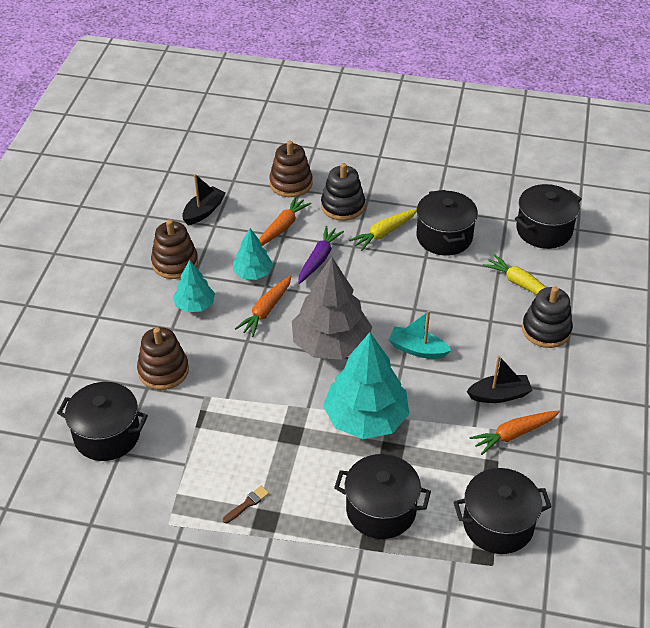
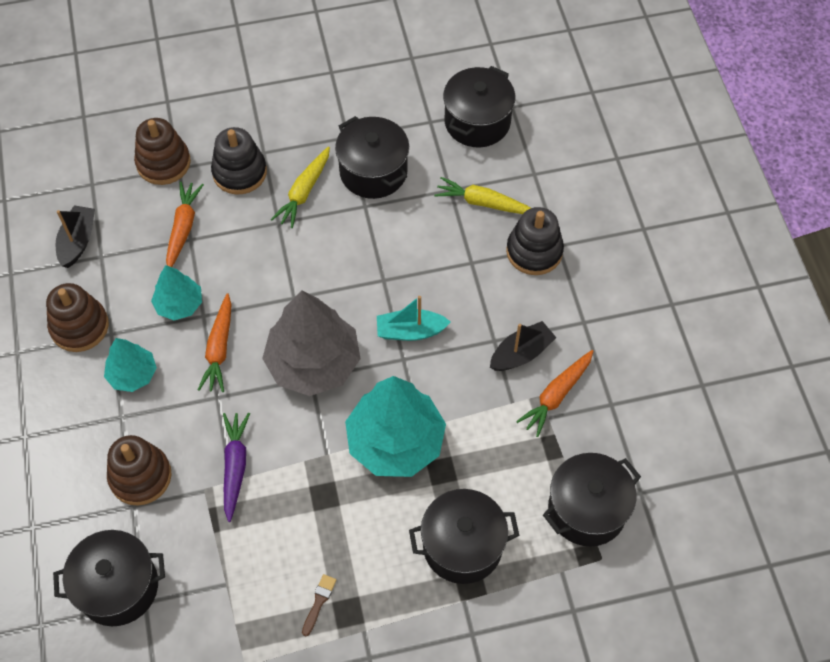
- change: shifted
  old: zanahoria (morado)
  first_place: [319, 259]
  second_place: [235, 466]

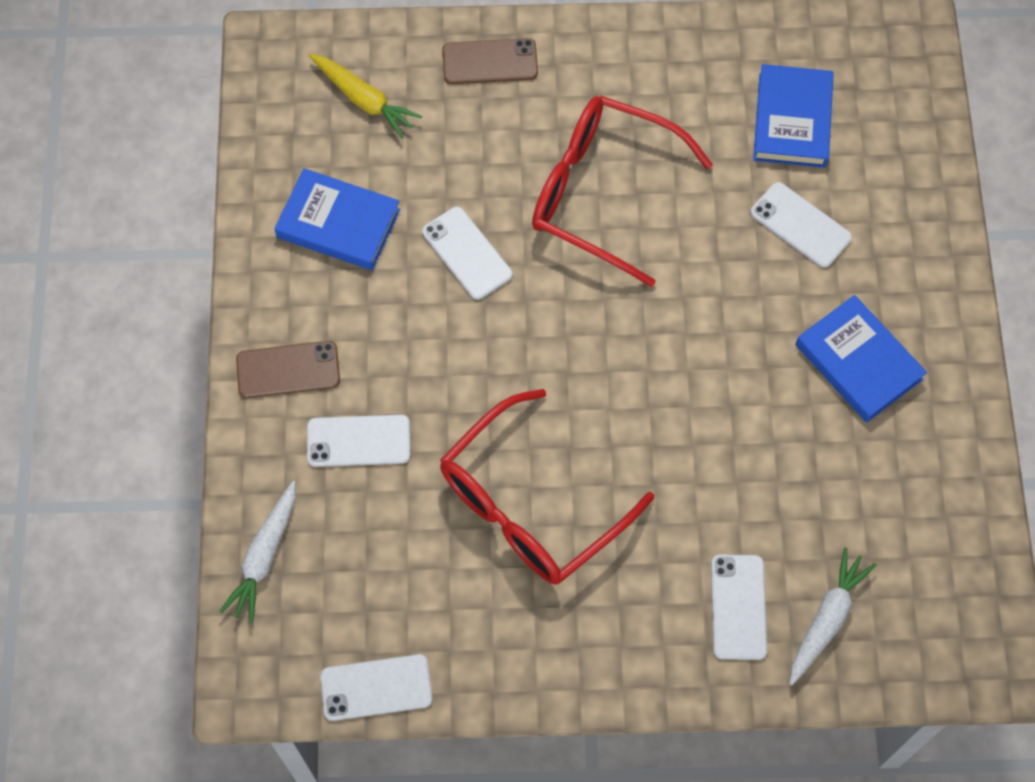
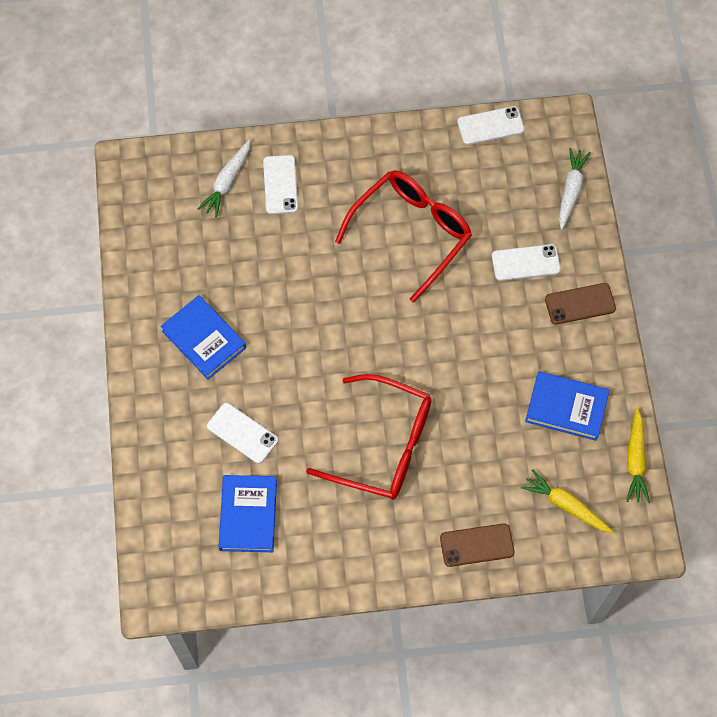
- change: gone
  old: móvil (blanco)
  first_place: [467, 253]
- change: new
  new: zanahoria (amarillo)
  second_place: [635, 460]

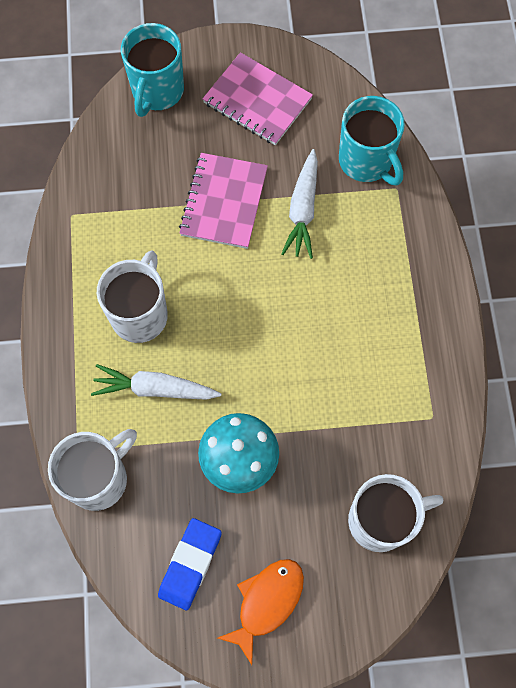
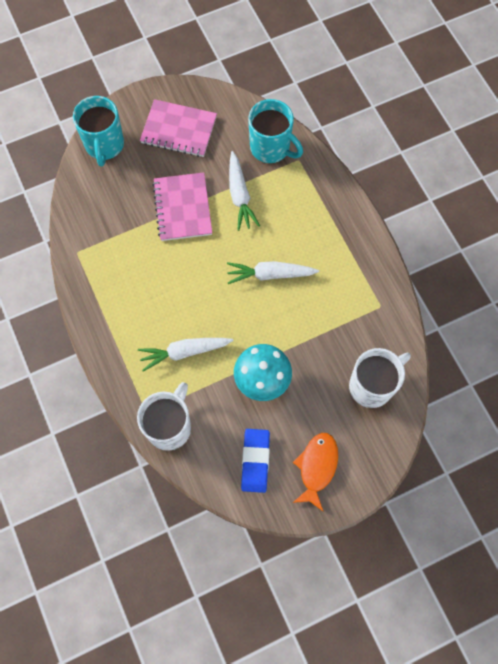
- change: gone
  old: taza (blanco)
  first_place: [140, 314]
- change: new
  new: zanahoria (blanco)
  second_place: [270, 274]

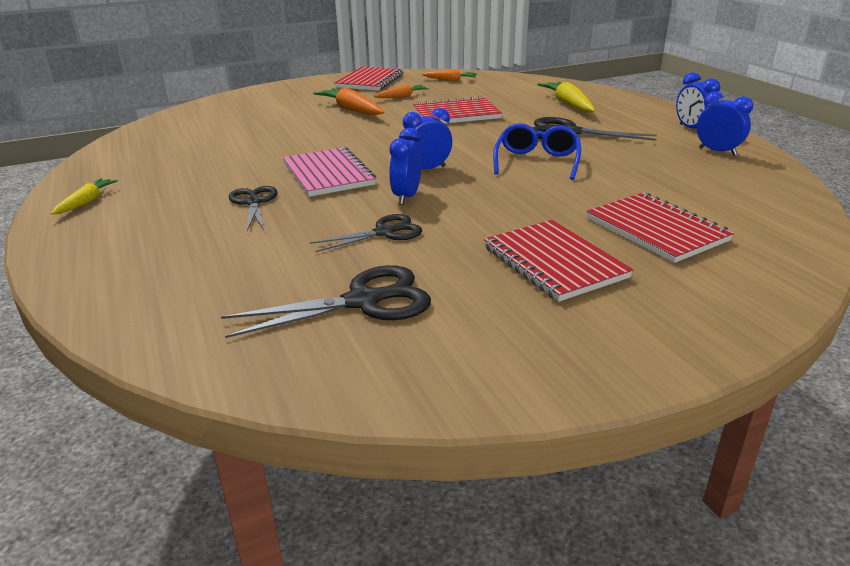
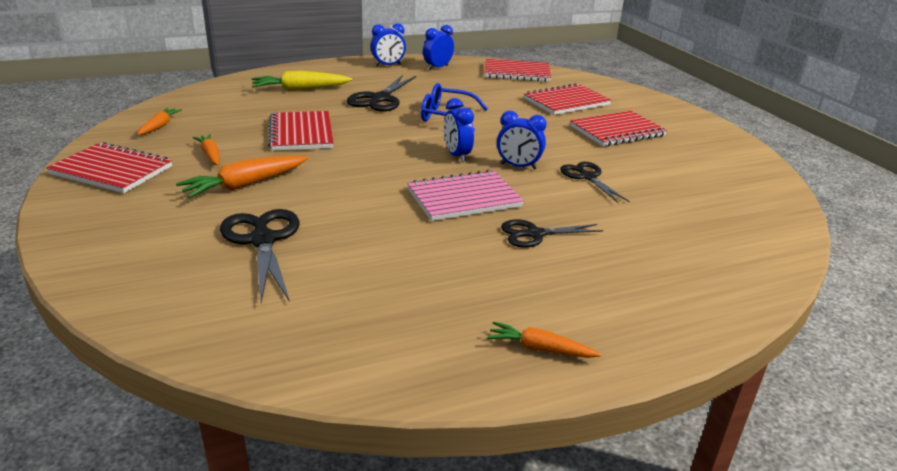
- change: repainted
  old: zanahoria (amarillo)
  new: zanahoria (naranja)
  first_place: [86, 202]
  second_place: [540, 349]
- change: shifted
  old: tijeras (negro)
  first_place: [363, 301]
  second_place: [263, 240]
- change: new
  new: cuaderno (rojo)
  second_place: [517, 73]

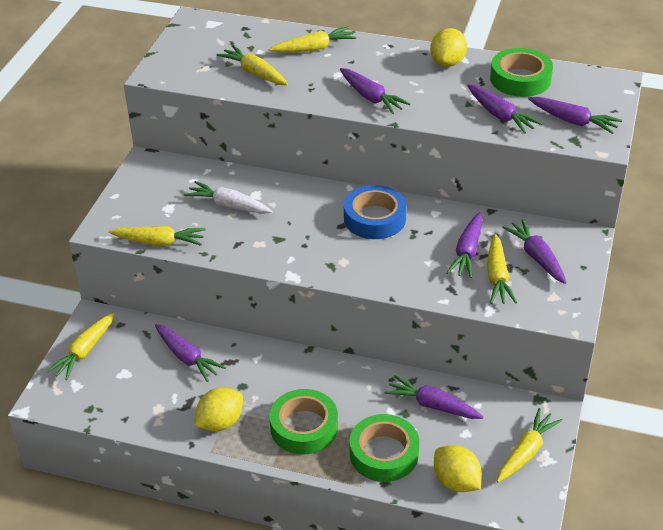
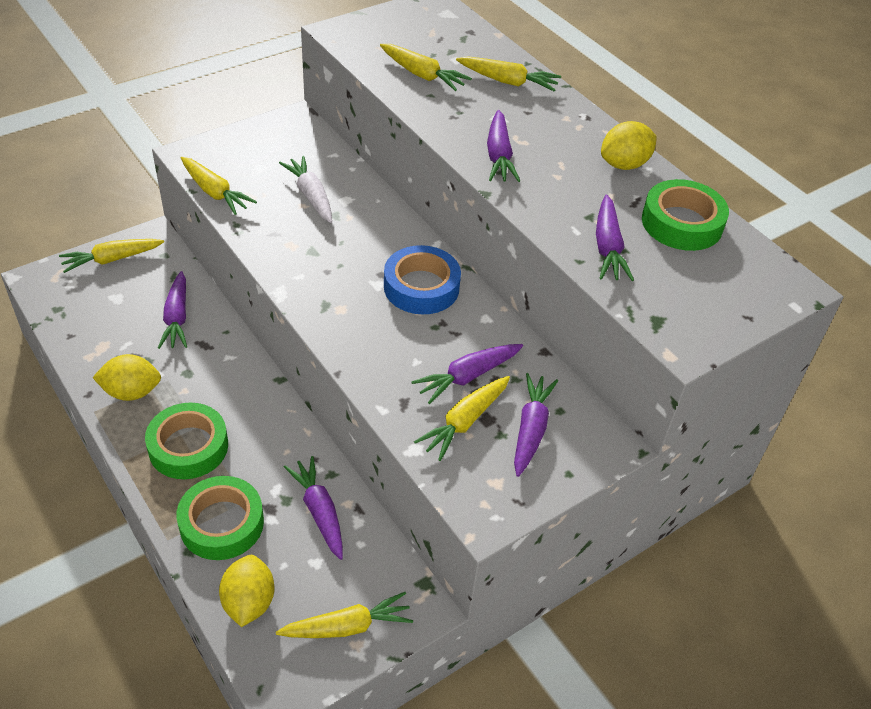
- change: rotated
  old: zanahoria (amarillo)
  first_place: [254, 73]
  second_place: [422, 75]
  degrees: 135
- change: gone
  old: zanahoria (morado)
  first_place: [573, 121]

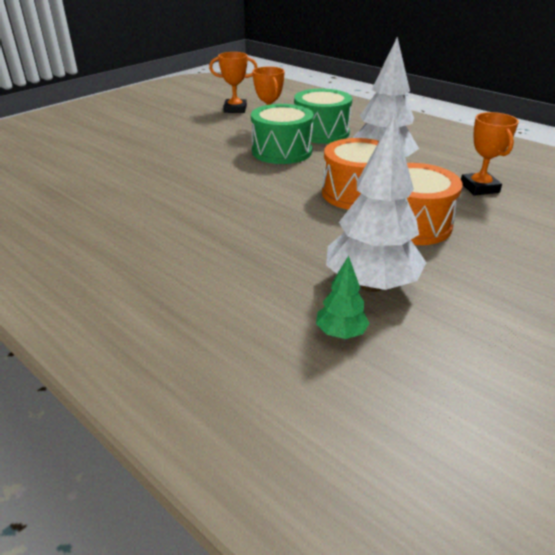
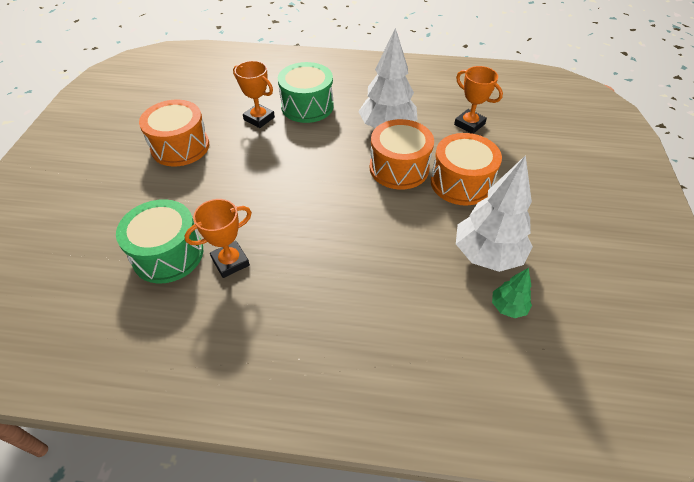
- change: shifted
  old: trofeo (naranja)
  first_place: [235, 109]
  second_place: [230, 262]
- change: shifted
  old: tambor (verde)
  first_place: [281, 151]
  second_place: [168, 254]
- change: new
  new: tambor (naranja)
  second_place: [180, 147]

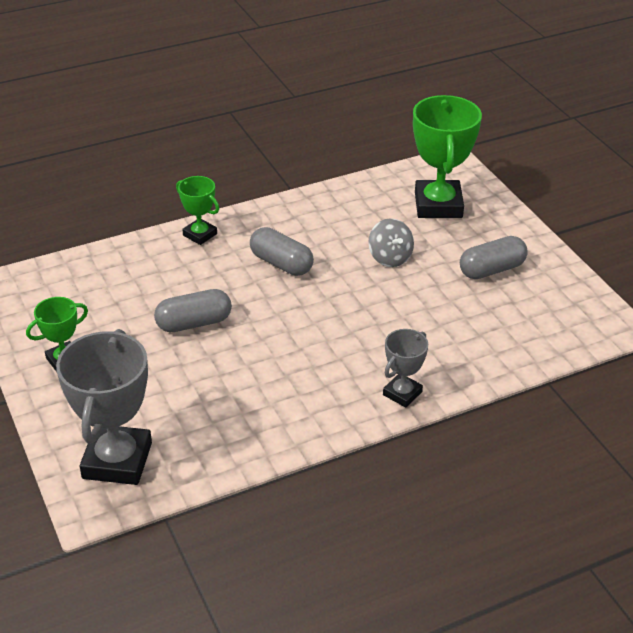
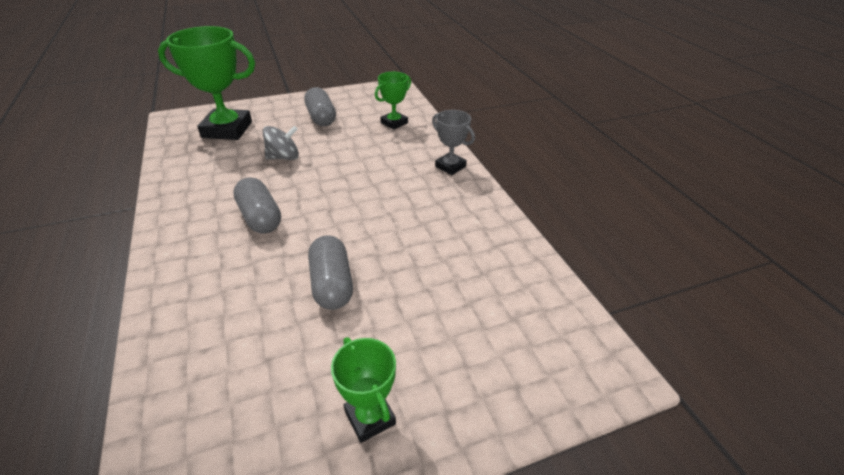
- change: gone
  old: trofeo (gris)
  first_place: [117, 460]
- change: shifted
  old: trofeo (verde)
  first_place: [200, 234]
  second_place: [394, 123]
- change: rotated
  old: cápsula (gris)
  first_place: [281, 263]
  second_place: [260, 217]
  degrees: -75

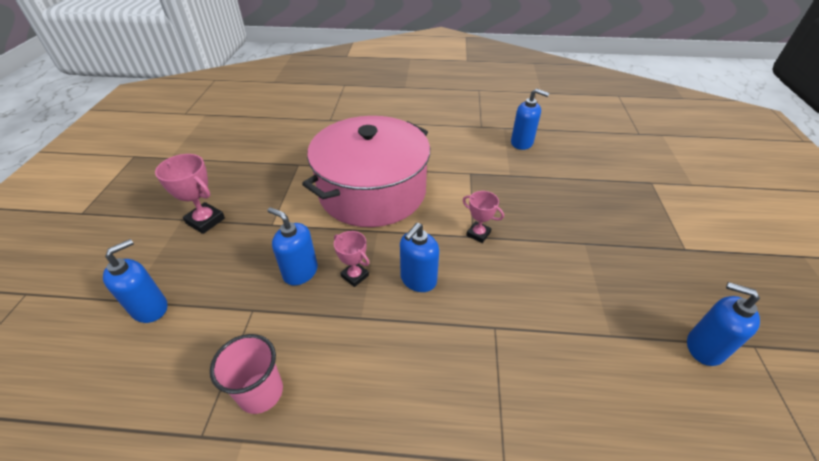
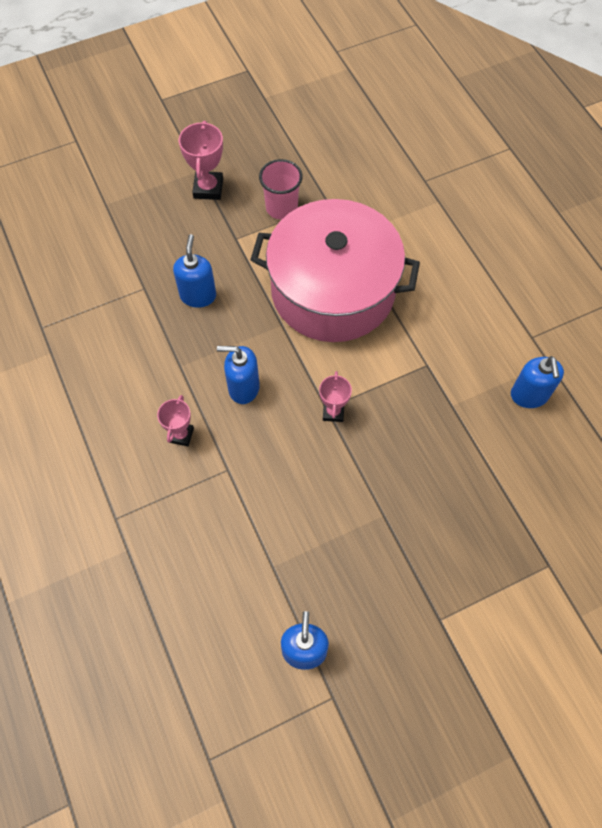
- change: gone
  old: dispensador de jabón (azul)
  first_place: [150, 308]
- change: shifted
  old: vaso (rosa)
  first_place: [261, 392]
  second_place: [281, 208]
- change: shifted
  old: trofeo (rosa)
  first_place: [355, 276]
  second_place: [181, 435]

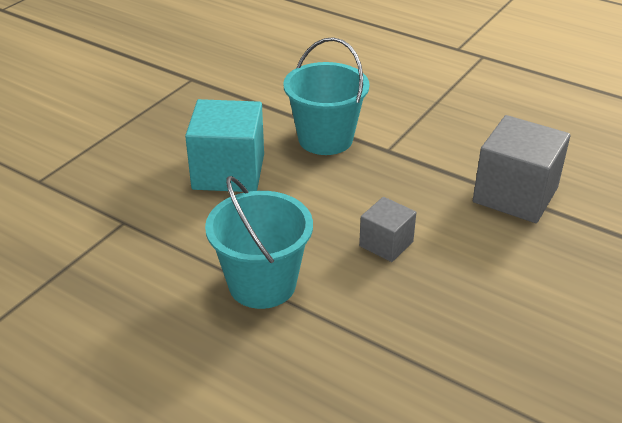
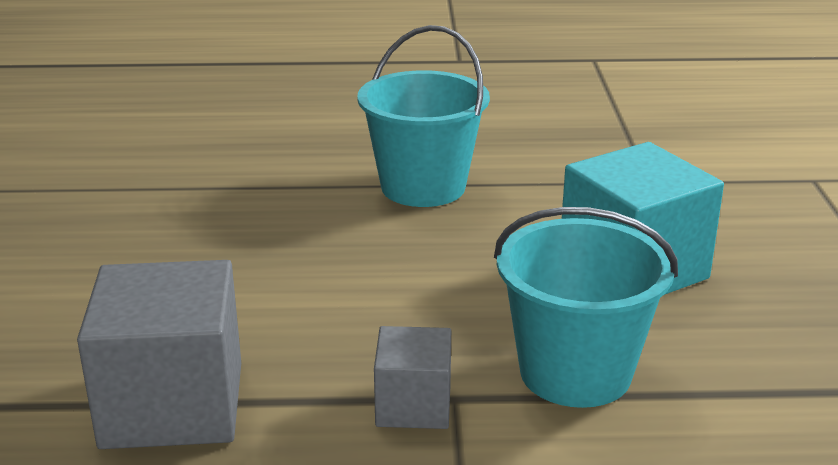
- change: shifted
  old: cubo (gris)
  first_place: [386, 244]
  second_place: [413, 405]

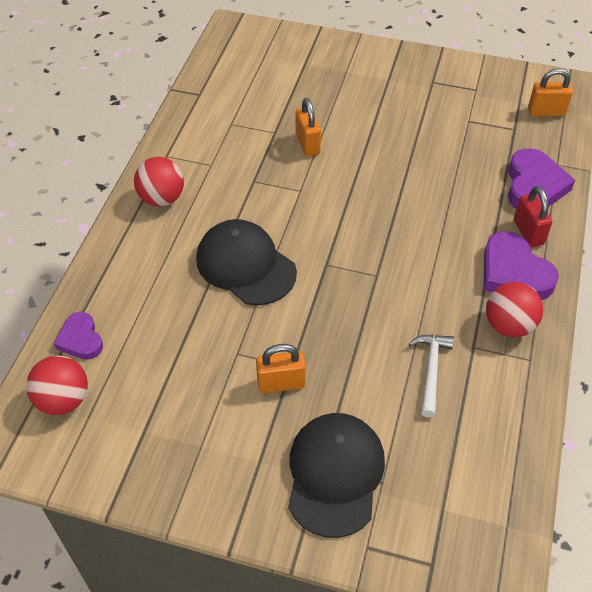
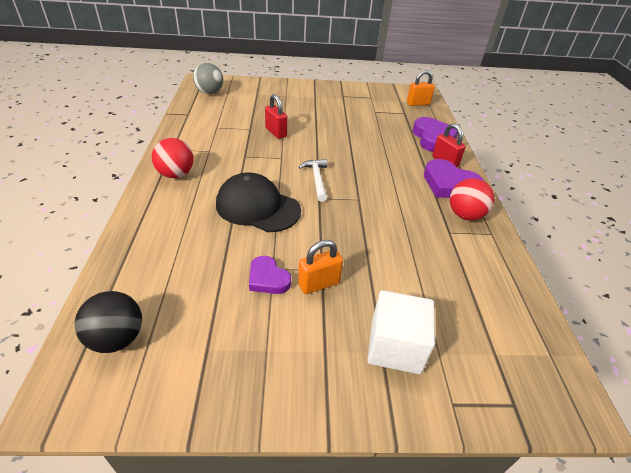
- change: repainted
  old: pelota (rojo)
  new: pelota (negro)
  first_place: [63, 400]
  second_place: [117, 338]
- change: shifted
  old: corazón (morado)
  first_place: [80, 339]
  second_place: [268, 279]
- change: swapped
  old: gorra (negro)
  new: cubo (blanco)
  first_place: [335, 474]
  second_place: [395, 347]
- change: repainted
  old: candado (naranja)
  new: candado (rojo)
  first_place: [307, 144]
  second_place: [276, 132]
- change: shifted
  old: martillo (blanco)
  first_place: [431, 371]
  second_place: [316, 179]
- change: new
  new: pelota (gris)
  second_place: [209, 93]

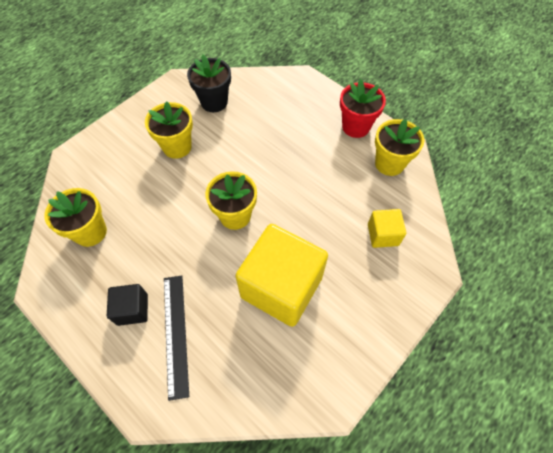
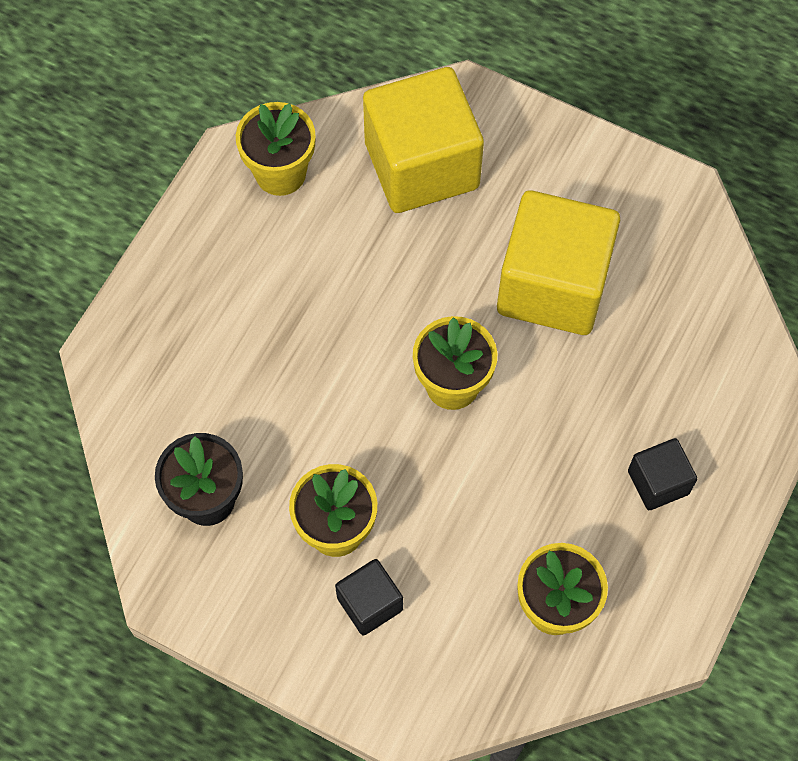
- change: gone
  old: regla (negro)
  first_place: [176, 334]
- change: gone
  old: maceta (rojo)
  first_place: [356, 127]
- change: scaled
  old: cubo (amarillo)
  first_place: [383, 235]
  second_place: [421, 165]
  factor: 2.1
- change: new
  new: cubo (negro)
  second_place: [369, 603]

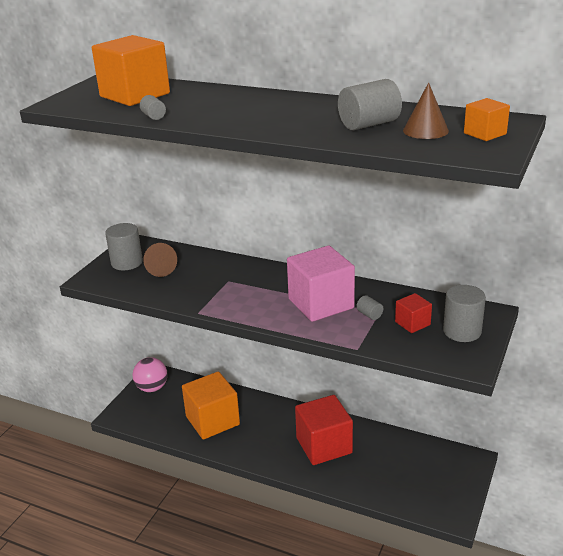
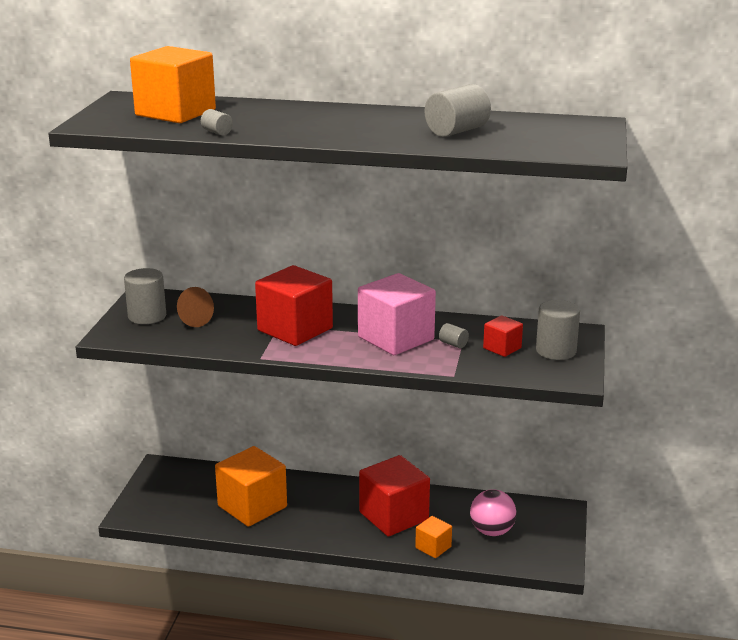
- change: shifted
  old: pelota (rosa)
  first_place: [152, 388]
  second_place: [492, 531]
- change: gone
  old: cono (marrón)
  first_place: [425, 130]
- change: shifted
  old: cubo (naranja)
  first_place: [485, 134]
  second_place: [433, 547]
- change: new
  new: cubo (rojo)
  second_place: [295, 329]

